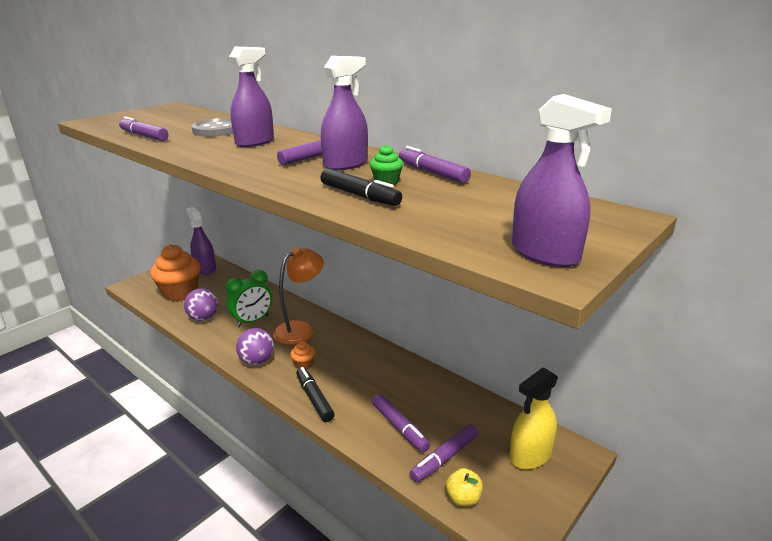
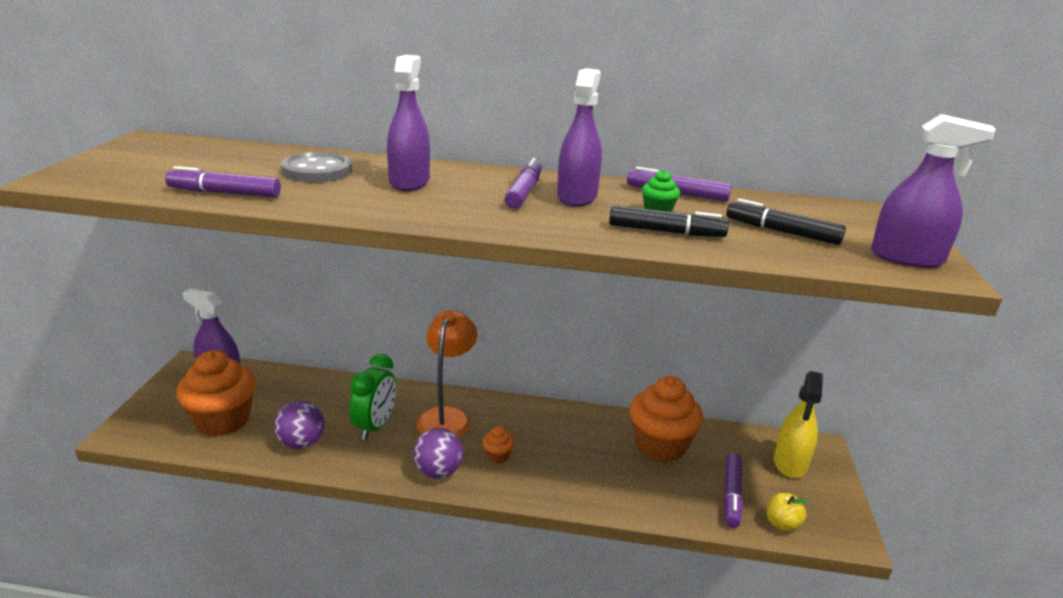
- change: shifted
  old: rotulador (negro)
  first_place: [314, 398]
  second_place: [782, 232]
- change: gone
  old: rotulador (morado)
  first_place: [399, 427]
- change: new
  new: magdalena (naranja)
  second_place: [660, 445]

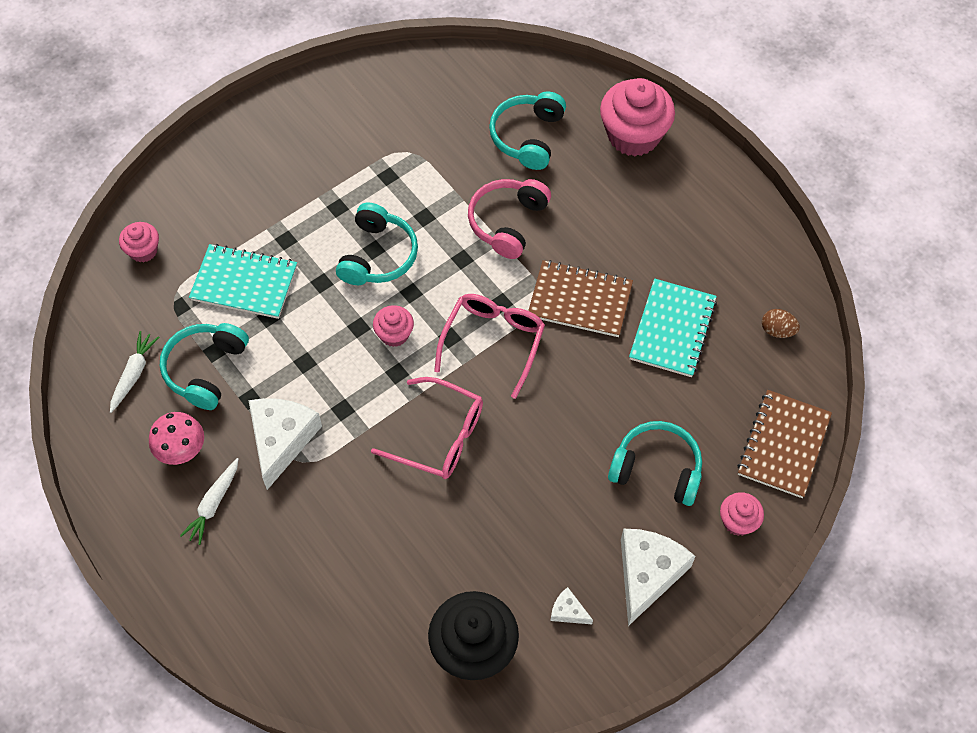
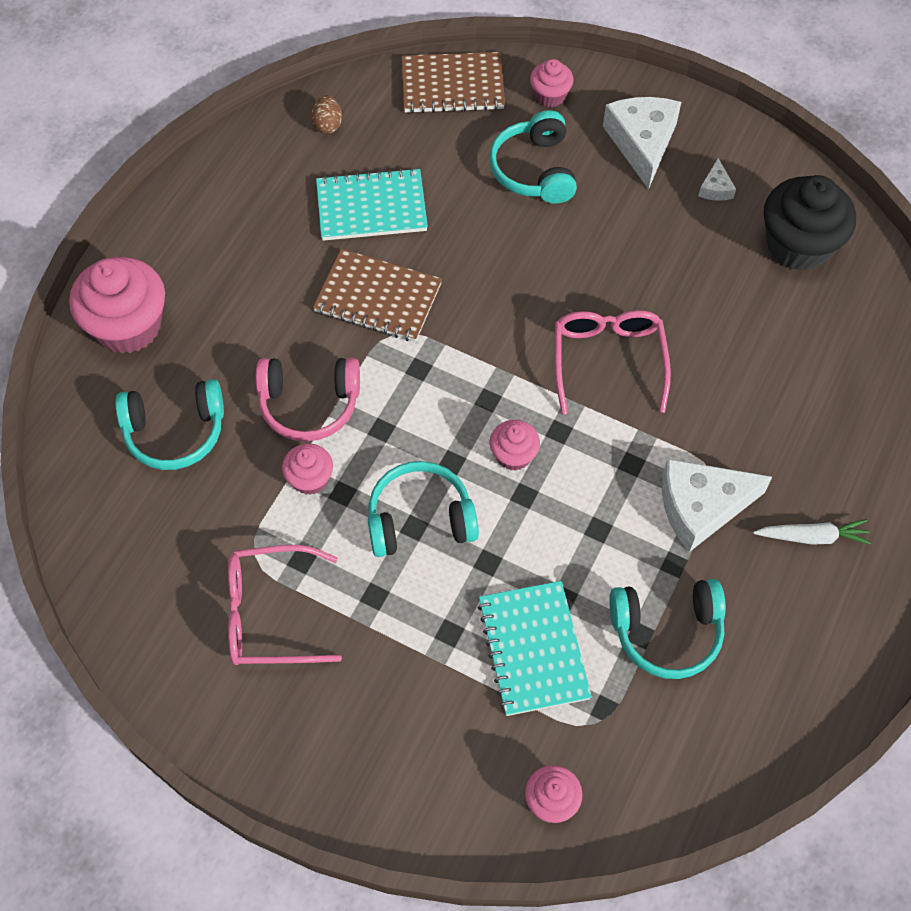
- change: gone
  old: zanahoria (blanco)
  first_place: [134, 374]
- change: gone
  old: seta (rosa)
  first_place: [182, 450]
- change: shifted
  old: gafas (rosa)
  first_place: [493, 341]
  second_place: [270, 614]
- change: rotated
  old: cuaderno (marrón)
  first_place: [580, 300]
  second_place: [378, 298]
  degrees: -60
- change: rotated
  old: queso (blanco)
  first_place: [647, 574]
  second_place: [642, 143]
  degrees: 90
- change: new
  new: magdalena (rosa)
  second_place: [310, 479]

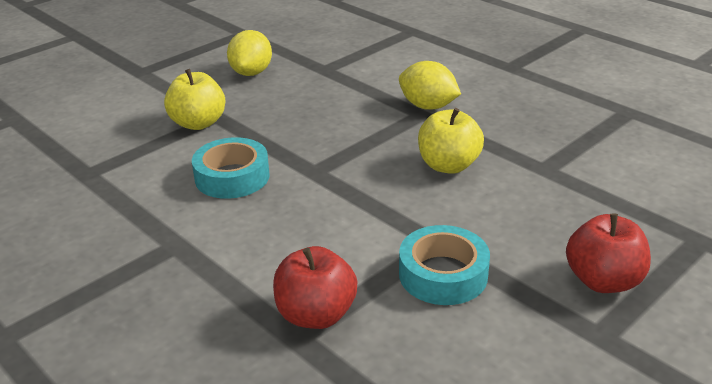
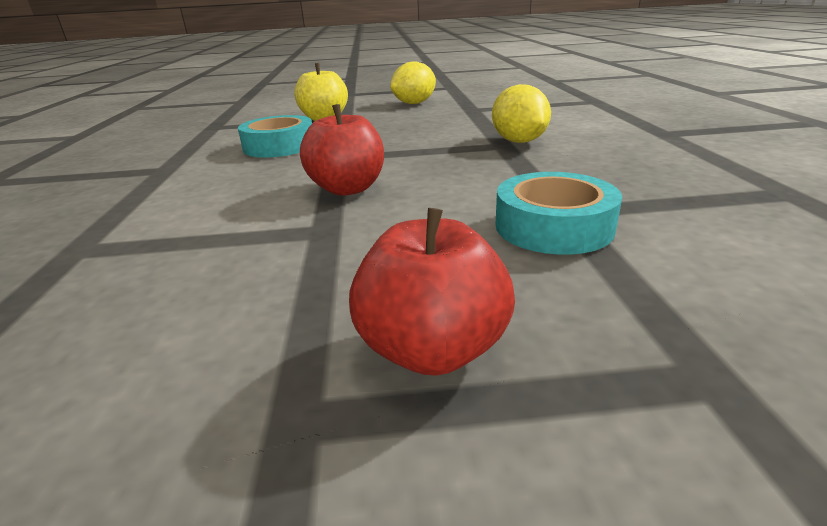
- change: shifted
  old: manzana (rojo)
  first_place: [316, 315]
  second_place: [347, 189]
- change: shifted
  old: cinta adhesiva (turquesa)
  first_place: [443, 274]
  second_place: [553, 226]
- change: gone
  old: manzana (amarillo)
  first_place: [448, 165]

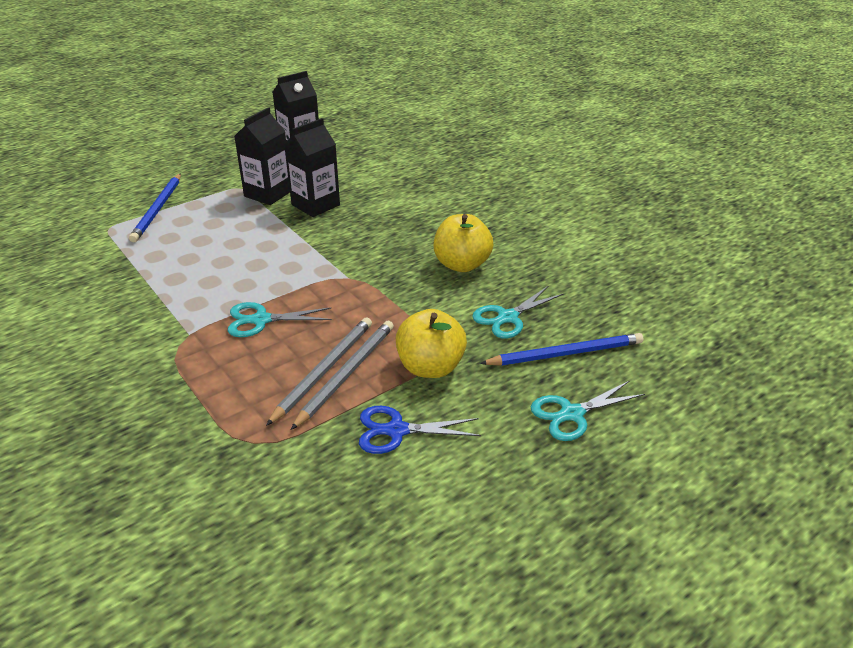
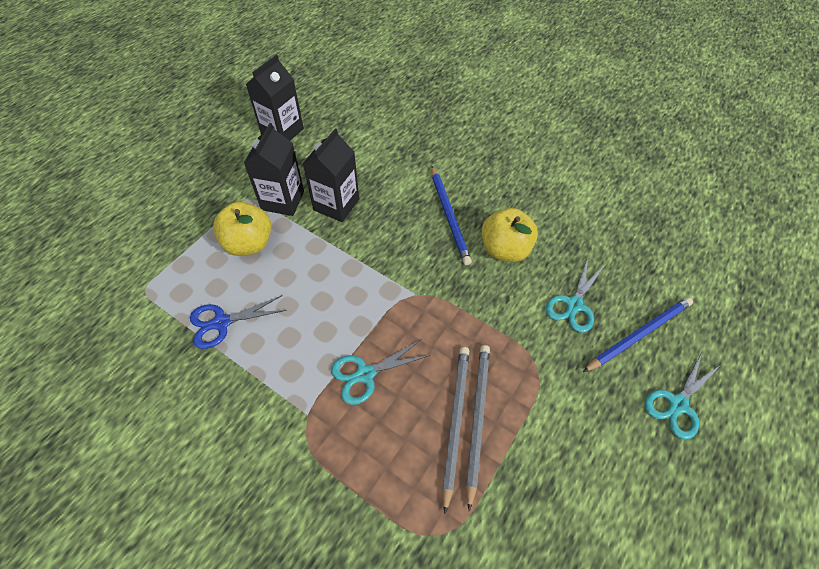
- change: shifted
  old: lápiz (azul)
  first_place: [158, 209]
  second_place: [449, 216]
- change: shifted
  old: tijeras (azul)
  first_place: [396, 430]
  second_place: [222, 323]
- change: shifted
  old: manzana (amarillo)
  first_place: [430, 367]
  second_place: [249, 243]

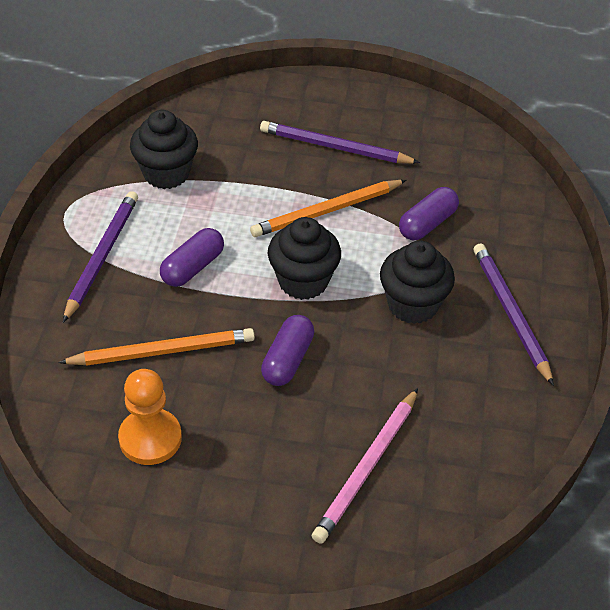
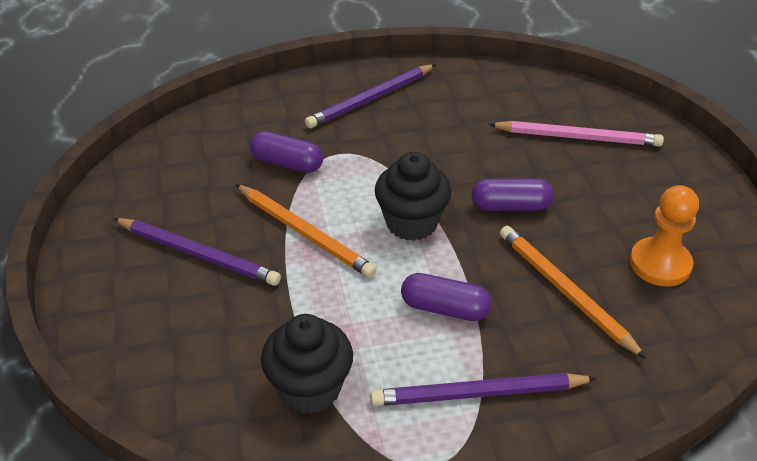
- change: rotated
  old: lápiz (morado)
  first_place: [335, 147]
  second_place: [198, 254]
  degrees: -60
- change: gone
  old: magdalena (negro)
  first_place: [412, 305]

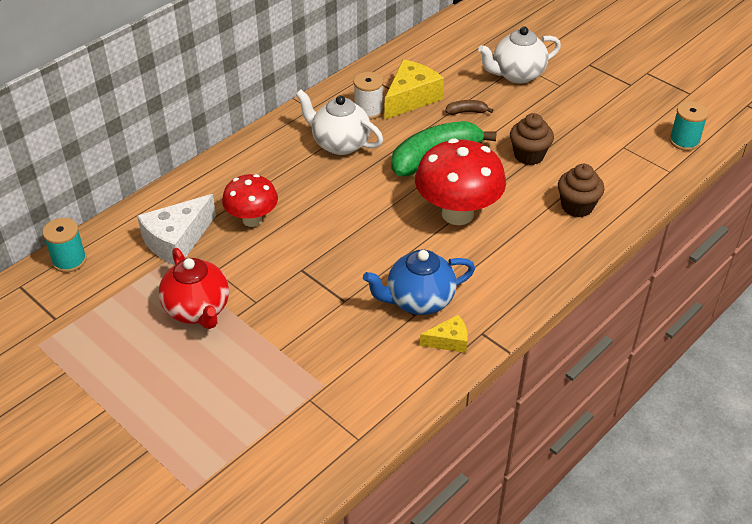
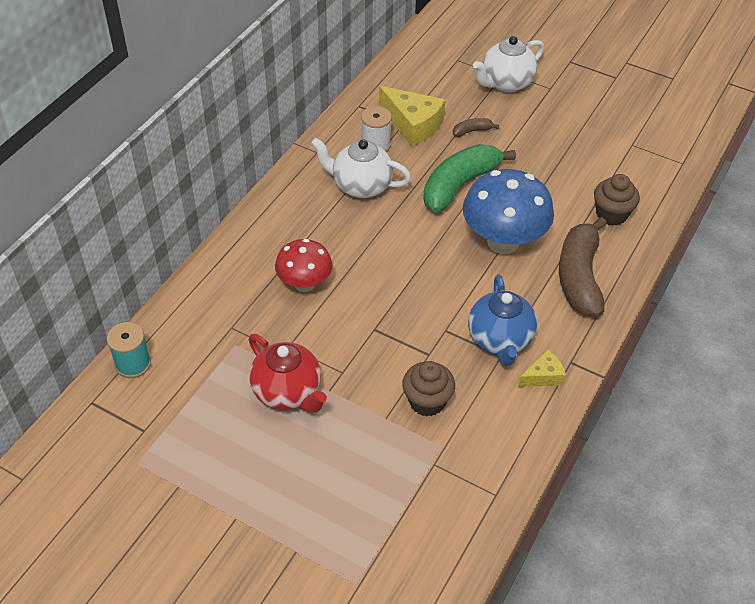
- change: gone
  old: queso (blanco)
  first_place: [177, 240]
- change: rotated
  old: tetera (azul)
  first_place: [419, 300]
  second_place: [500, 340]
  degrees: -60
- change: rotated
  old: queso (amarillo)
  first_place: [411, 98]
  second_place: [412, 125]
  degrees: 105
- change: repainted
  old: seta (rojo)
  new: seta (azul)
  first_place: [457, 214]
  second_place: [503, 242]
- change: shifted
  old: magdalena (marrón)
  first_place: [529, 155]
  second_place: [427, 401]
- change: gone
  old: carrete (turquesa)
  first_place: [684, 141]
- change: new
  new: plátano (marrón)
  second_place: [579, 277]

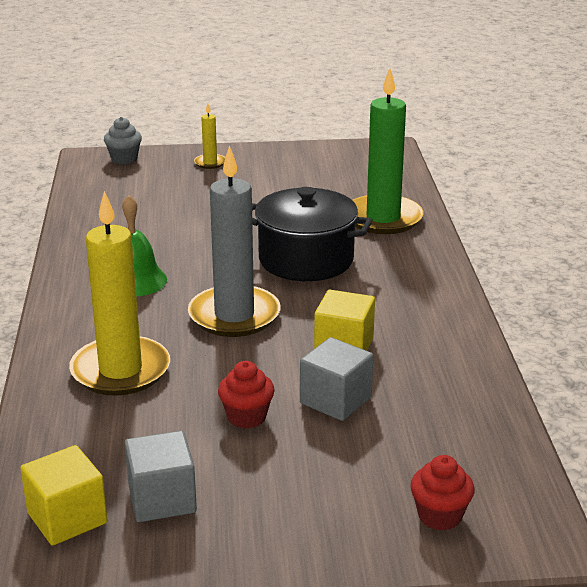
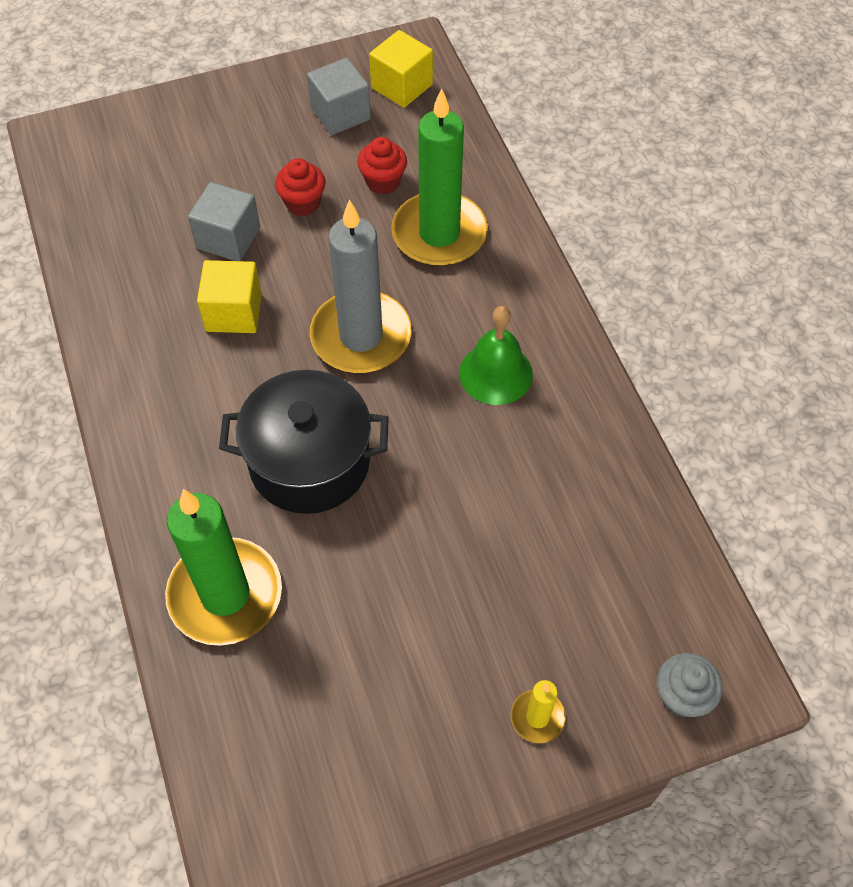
- change: repainted
  old: vela (amarillo)
  new: vela (verde)
  first_place: [120, 370]
  second_place: [439, 234]
- change: shifted
  old: magdalena (rojo)
  first_place: [440, 516]
  second_place: [383, 182]

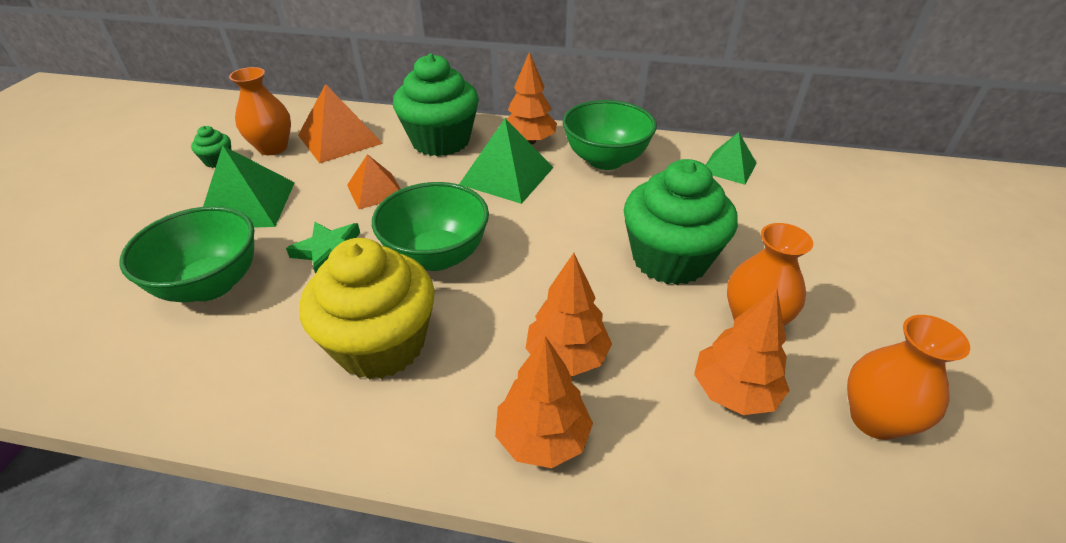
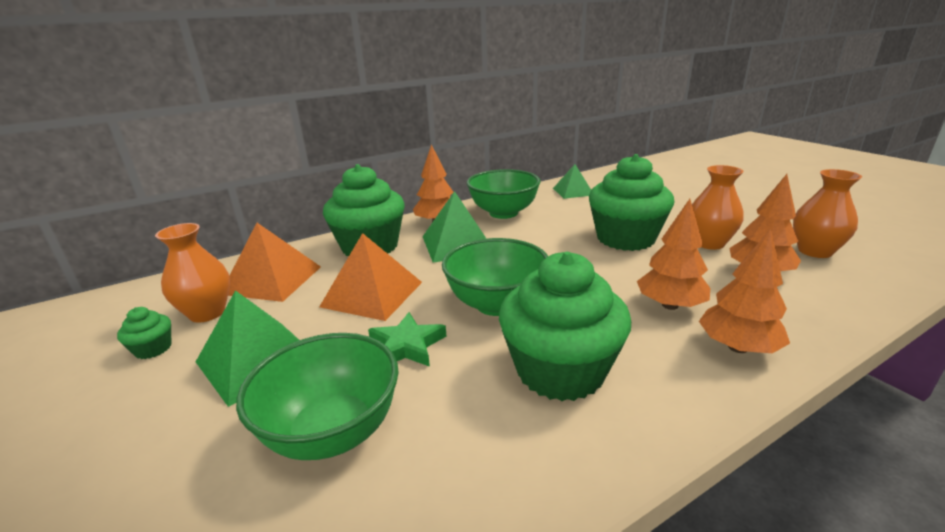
- change: repainted
  old: magdalena (amarillo)
  new: magdalena (verde)
  first_place: [381, 344]
  second_place: [560, 370]
- change: scaled
  old: pirámide (naranja)
  first_place: [375, 190]
  second_place: [372, 294]
  factor: 1.55

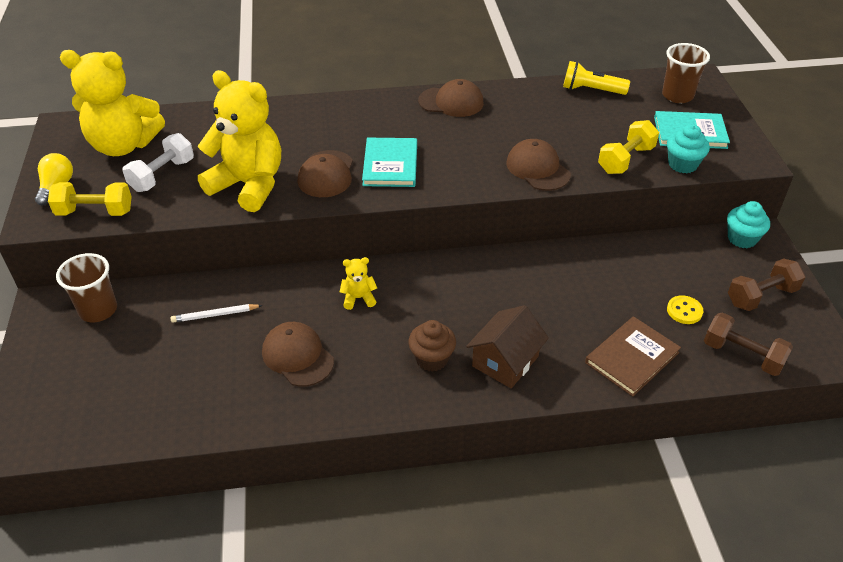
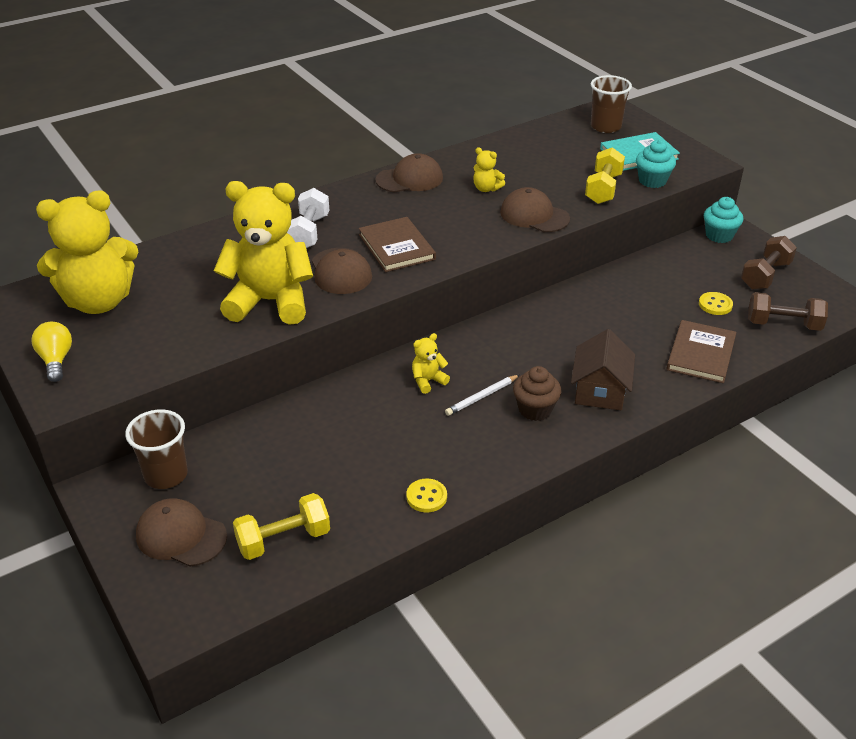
- change: shifted
  old: mancuerna (amarillo)
  first_place: [95, 212]
  second_place: [283, 540]
- change: shifted
  old: mancuerna (blanco)
  first_place: [162, 175]
  second_place: [308, 233]
- change: shifted
  old: lápiz (blanco)
  first_place: [215, 315]
  second_place: [481, 397]
- change: shifted
  old: gorra (marrón)
  first_place: [297, 356]
  second_place: [181, 536]
- change: repainted
  old: libro (turquesa)
  new: libro (marrón)
  first_place: [390, 165]
  second_place: [396, 247]
- change: gone
  old: lámpara de mano (amarillo)
  first_place: [591, 90]
- change: new
  new: botón (amarillo)
  second_place: [426, 497]
- change: new
  new: osito (amarillo)
  second_place: [486, 189]

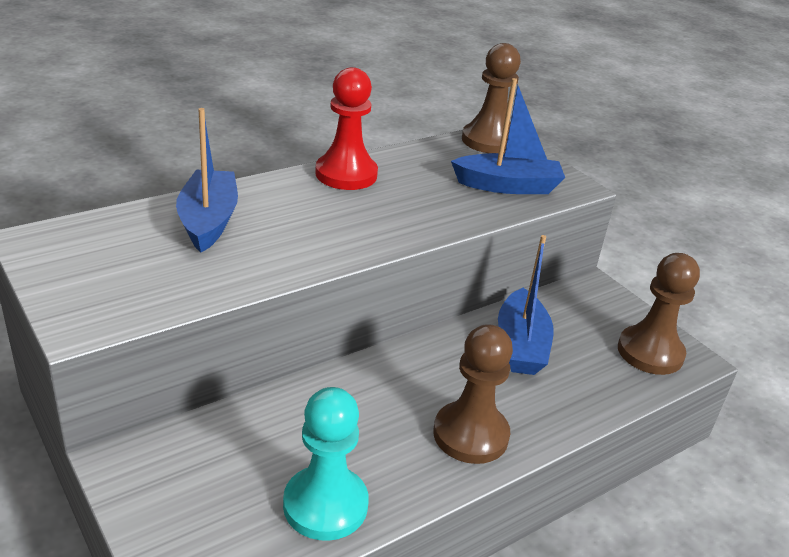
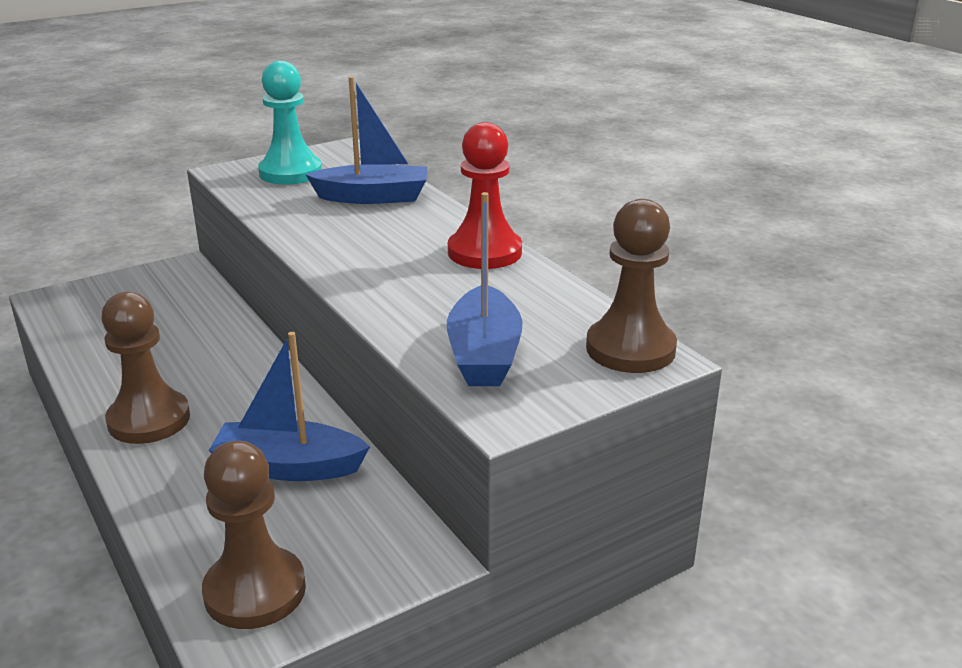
- change: shifted
  old: peón (turquesa)
  first_place: [325, 505]
  second_place: [290, 173]

